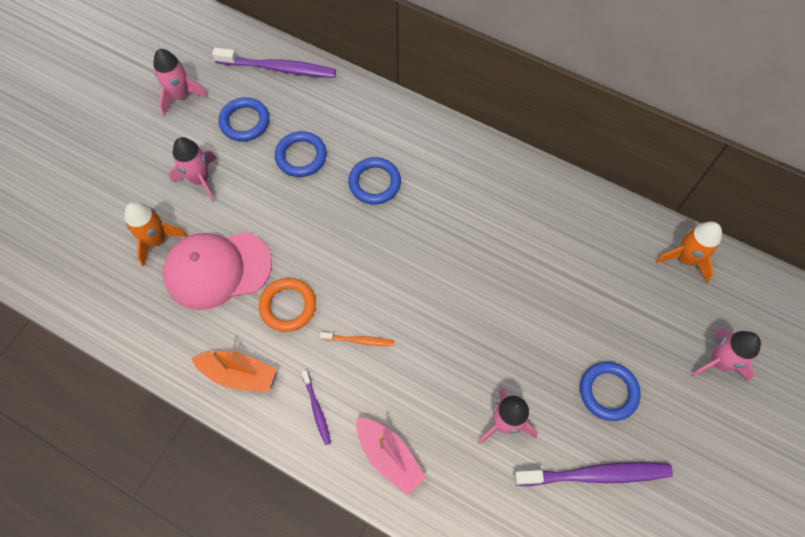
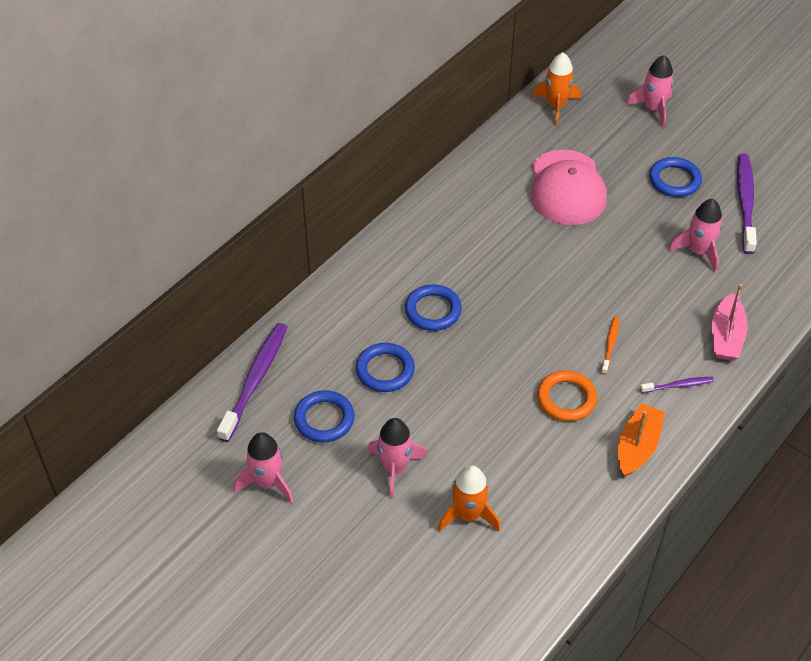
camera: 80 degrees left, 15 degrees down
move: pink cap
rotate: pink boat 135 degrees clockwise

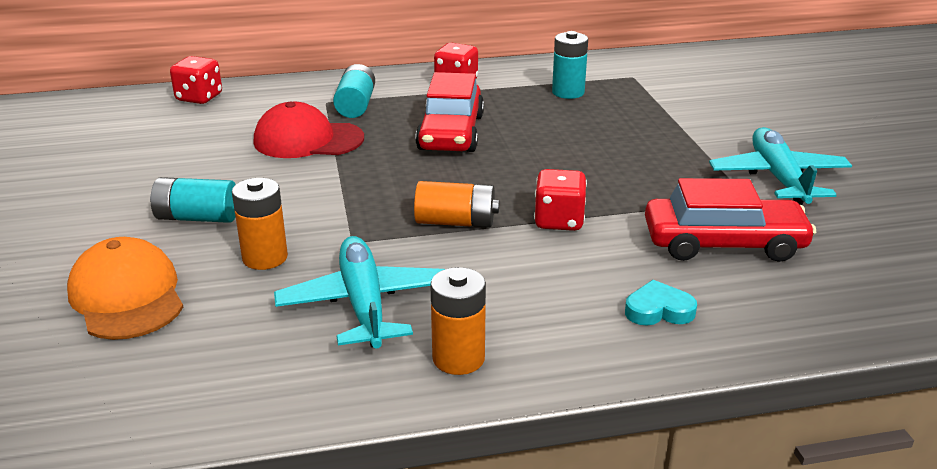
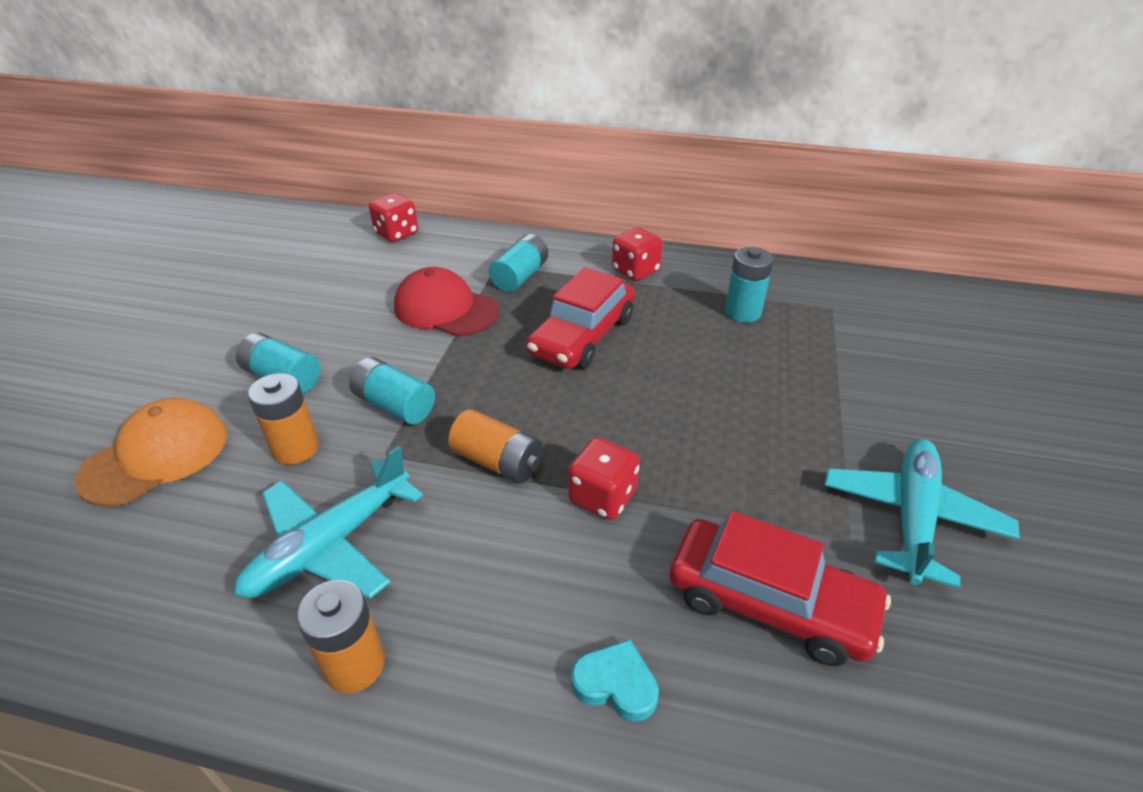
camera: 25 degrees right, 10 degrees up
insert: turquoise battery (2nd from left)
rotate: orange cap 45 degrees clockwise; turquoise plane (1st from left) 150 degrees counterclockwise

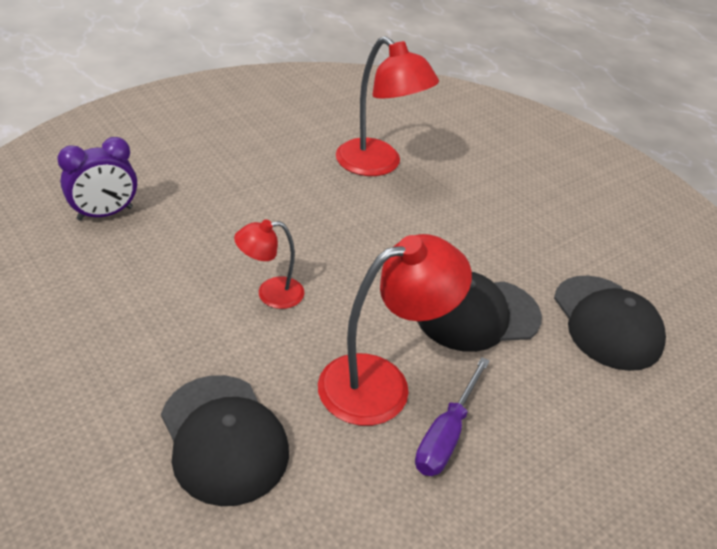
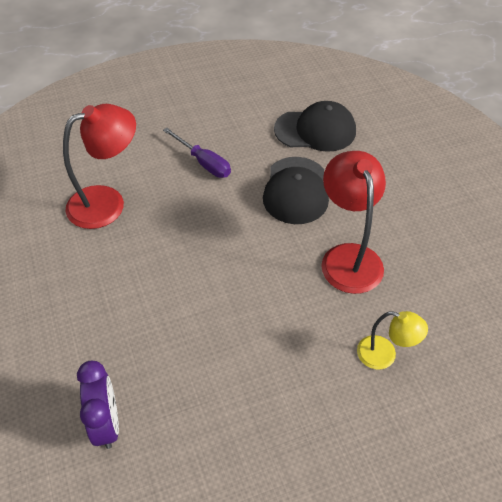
camera: 70 degrees left, 10 degrees up
delete: red lamp (1st from left)
move: purple screwdriver
replace: black cap (1st from left) to yellow lamp

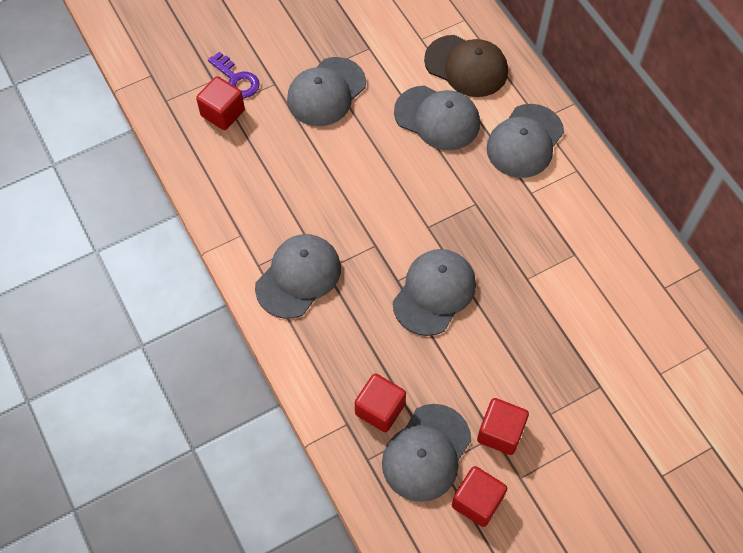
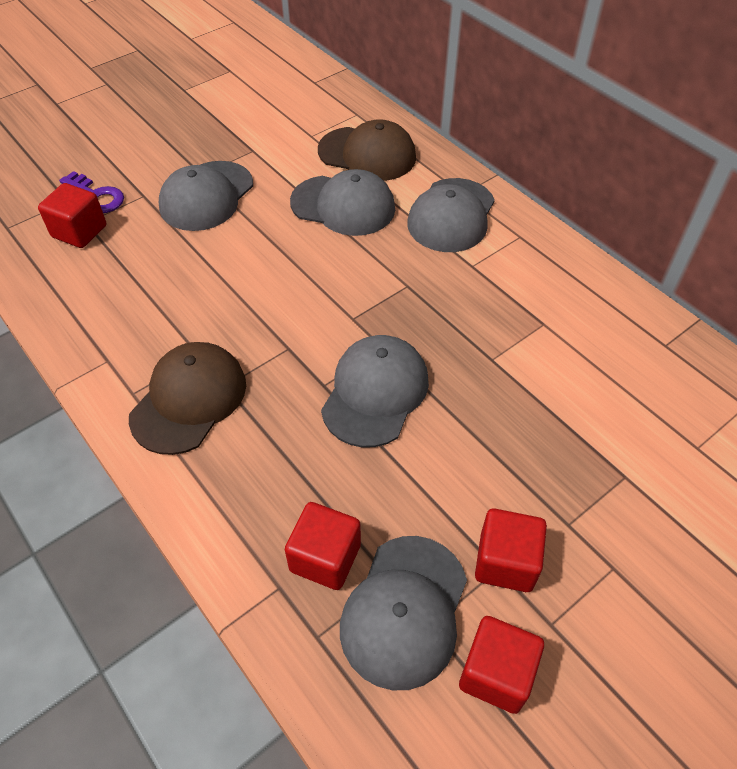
camera: 10 degrees left, 10 degrees down
recolor: grey cap (1st from left) to brown cap (1st from left)

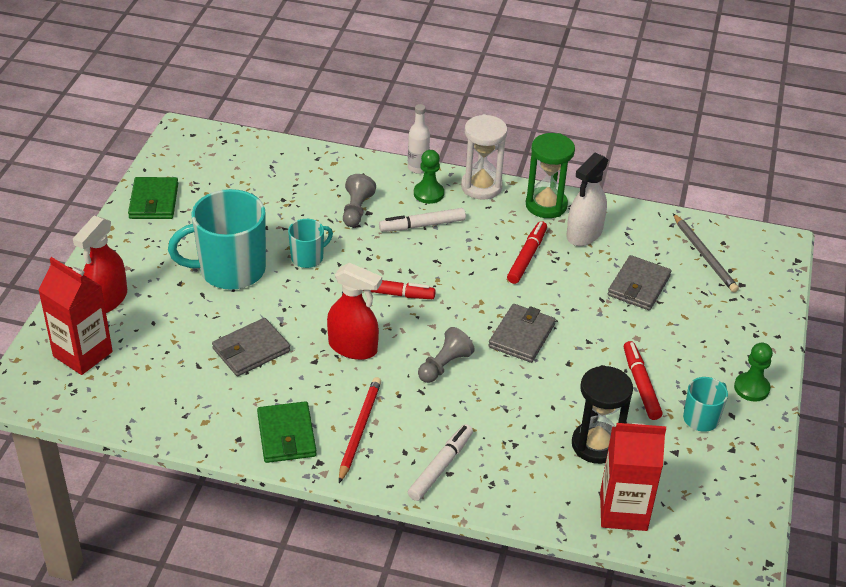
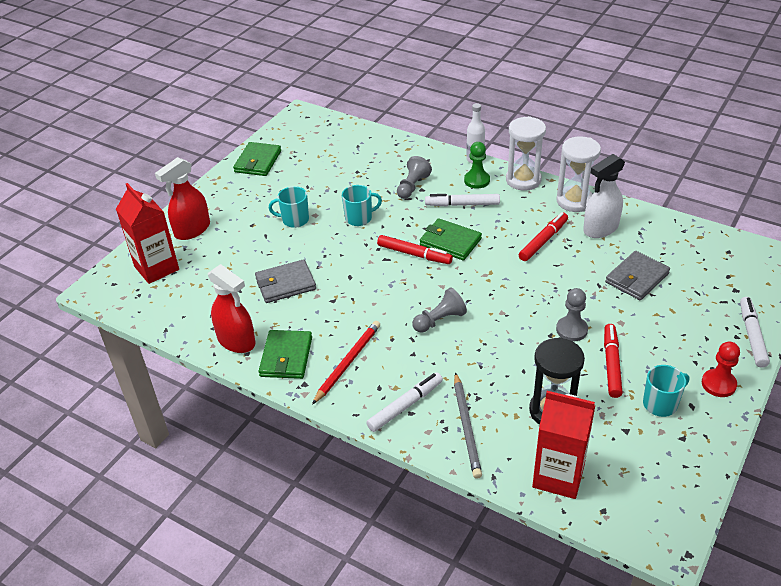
camera: 20 degrees right, 0 degrees up
delete: grey wallet (2nd from left)
insert: green wallet (3rd from left); grey pawn (3rd from left); white marker (3rd from left)
move: red spray bottle (2nd from left); grey pencil
recolor: green hourglass to white hourglass (2nd from left); green pawn (2nd from left) to red pawn
resize: turquoise mug (1st from left) x0.50

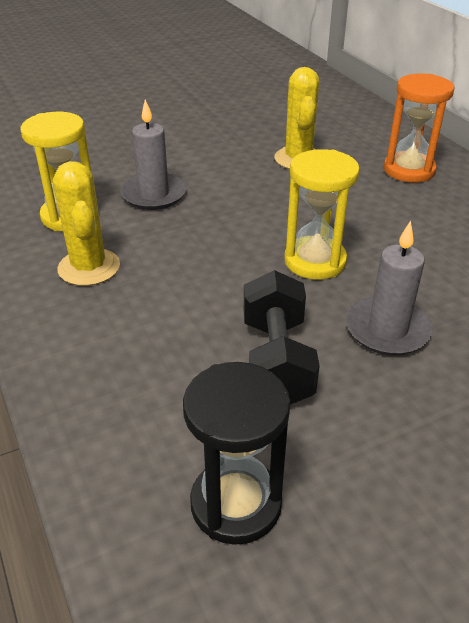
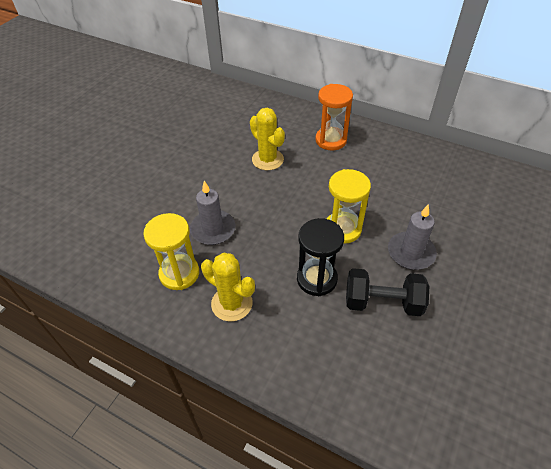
camera: 35 degrees left, 10 degrees up
move: black hourglass
rotate: black dumbbell 45 degrees counterclockwise

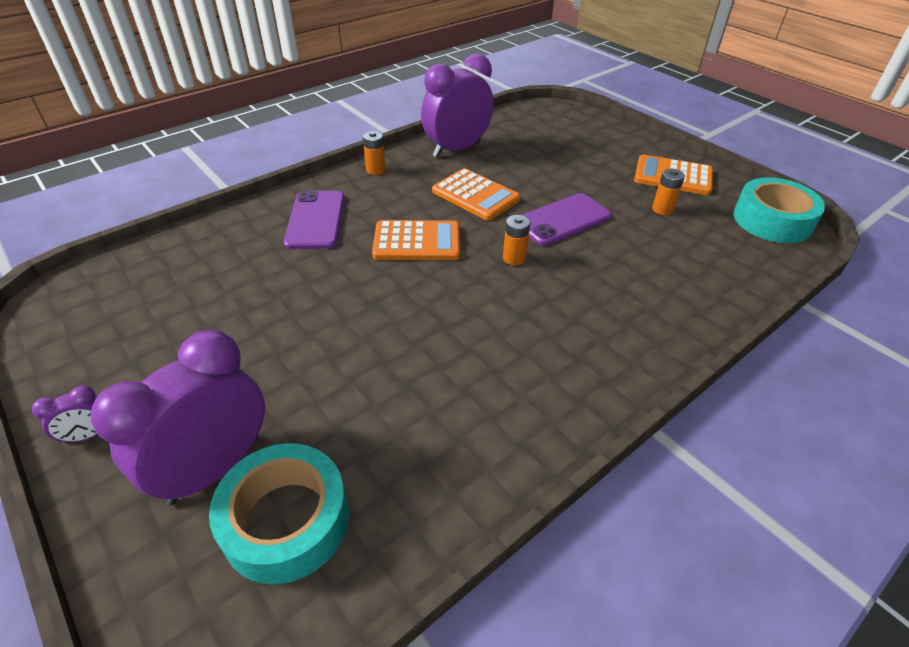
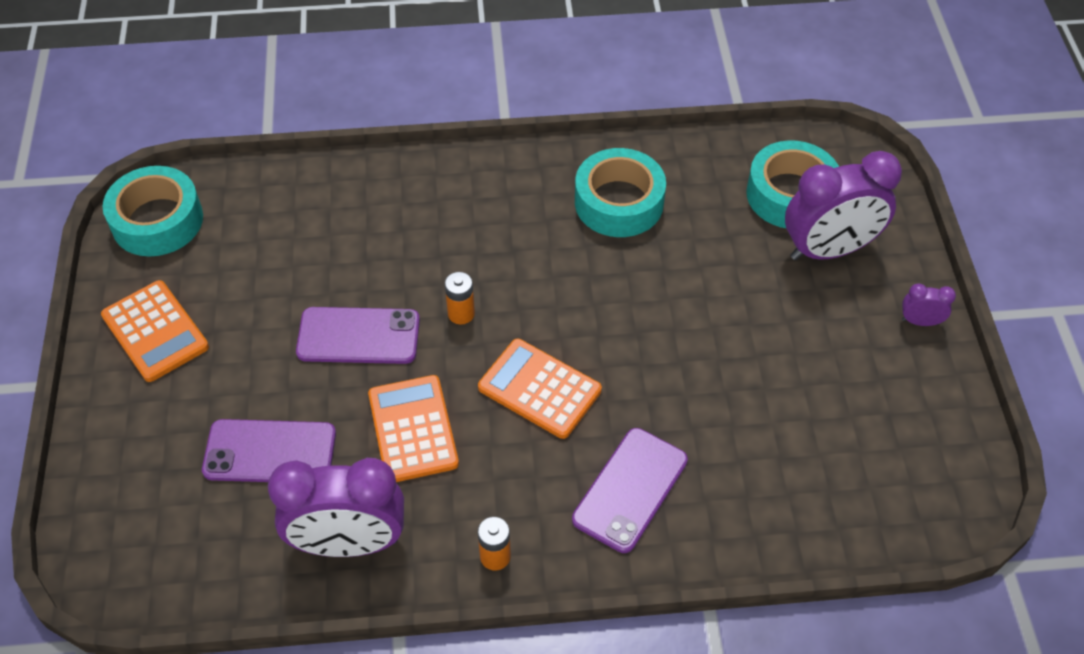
camera: 145 degrees left, 10 degrees up
delete: orange battery (3rd from left)
insert: purple phone (1st from left); turquoise tape (2nd from left)

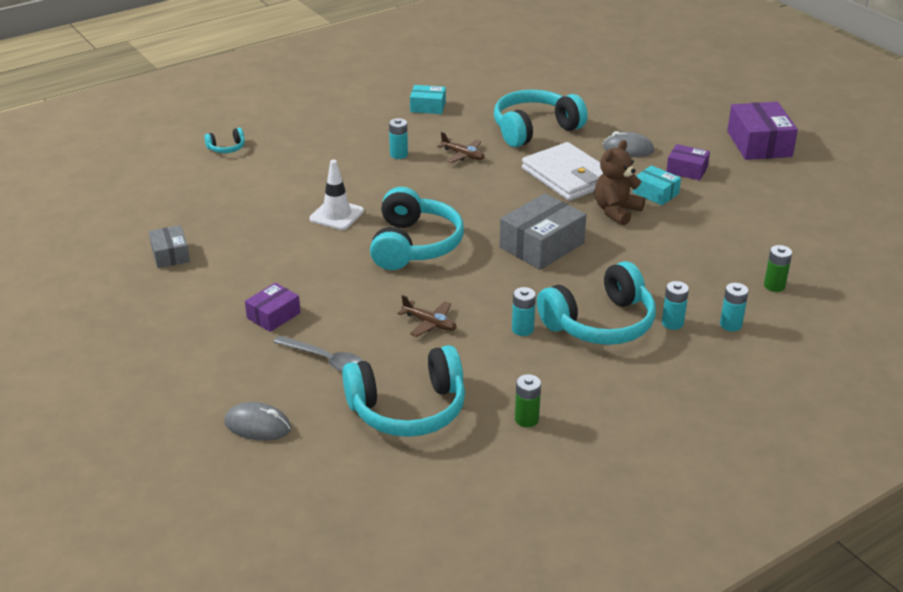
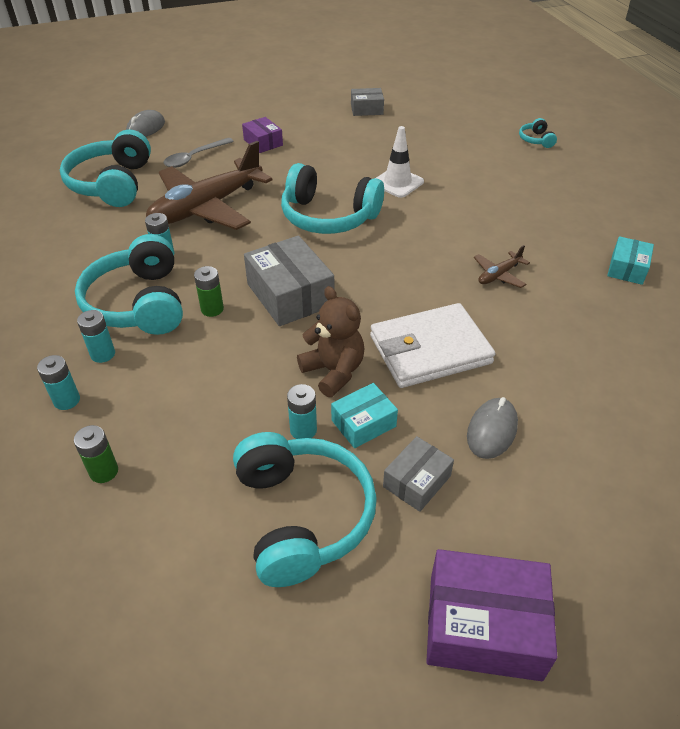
camera: 105 degrees right, 10 degrees up
move: turquoise battery (1st from left in the first image) to turquoise battery (4th from left); turquoise headphones (4th from left in the first image) to turquoise headphones (3rd from left); green battery (1st from left in the first image) to green battery (2nd from left)
recolor: purple box (2nd from left) to grey box (3rd from left)
resize: brown plane (1st from left) x2.41

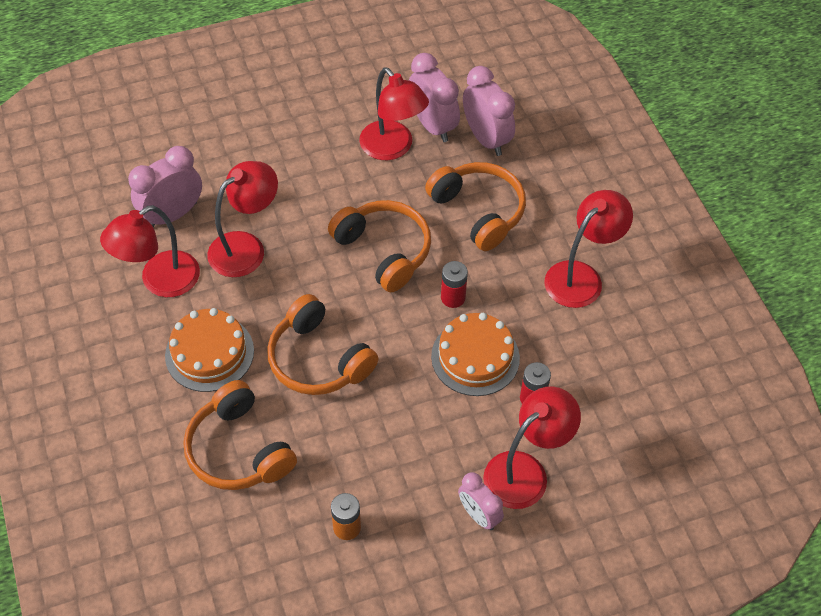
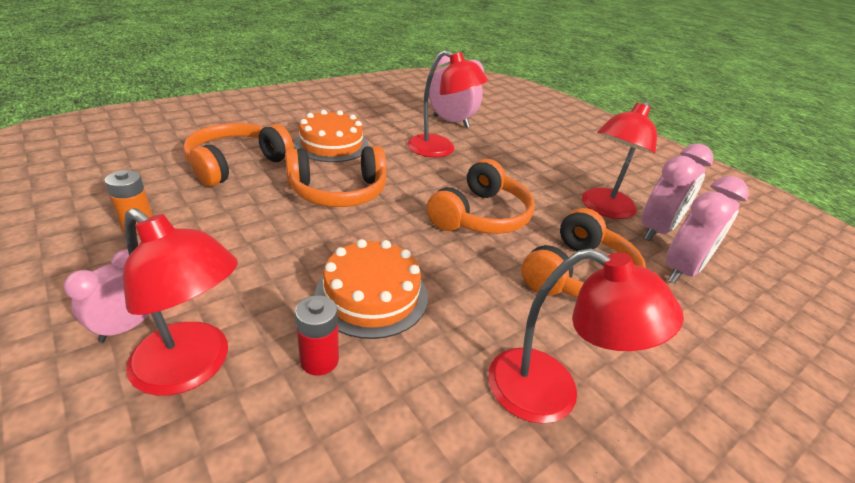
camera: 70 degrees right, 20 degrees down
delete: red lamp (1st from left); red battery (1st from left)
rotate: orange headphones (2nd from left) 135 degrees counterclockwise

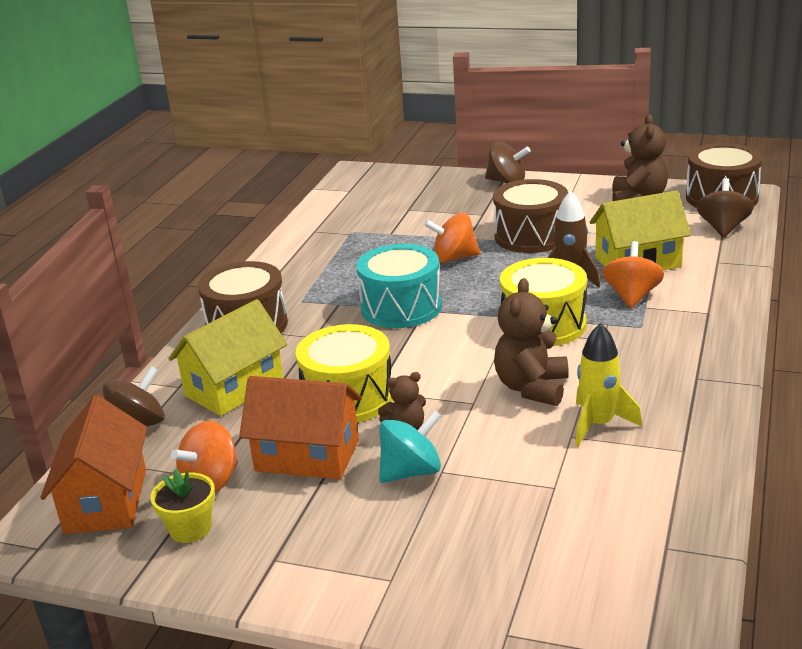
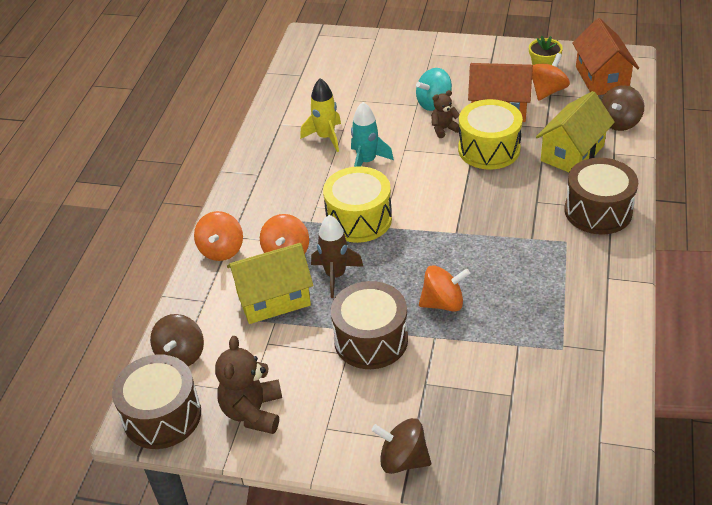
camera: 175 degrees right, 15 degrees up
delete: turquoise drum
insert: orange spinning top (1st from left)
replace: brown teddy bear (2nd from left) to turquoise rocket

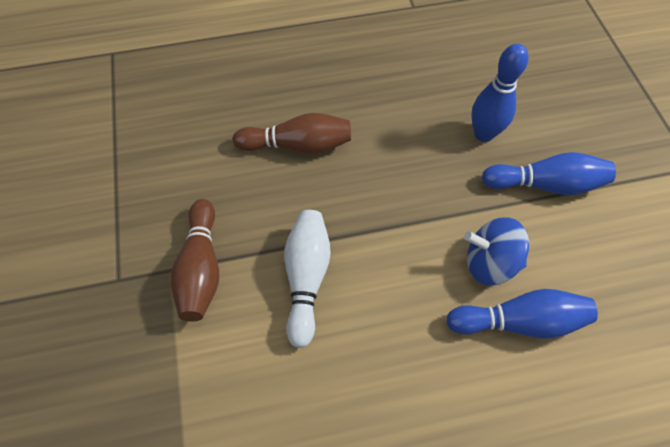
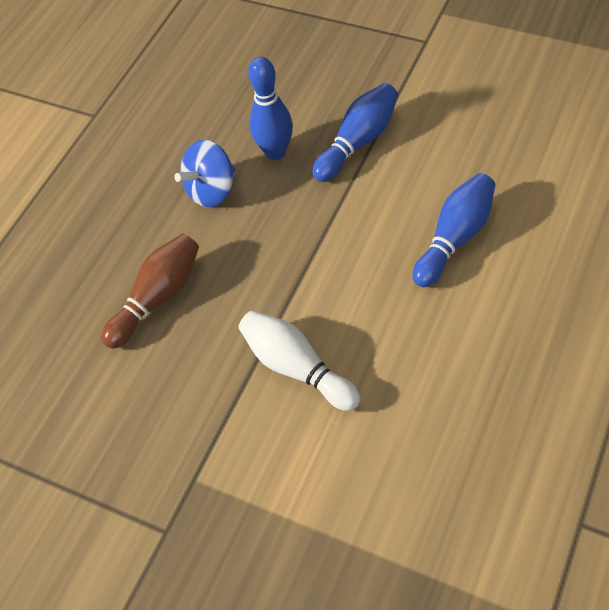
camera: 45 degrees left, 5 degrees down
delete: brown bowling pin (1st from left)
move: blue spinning top

